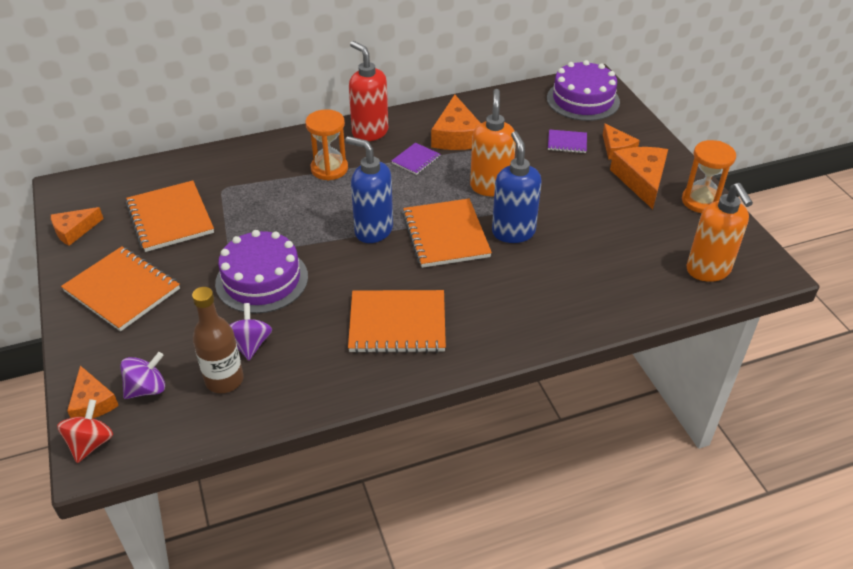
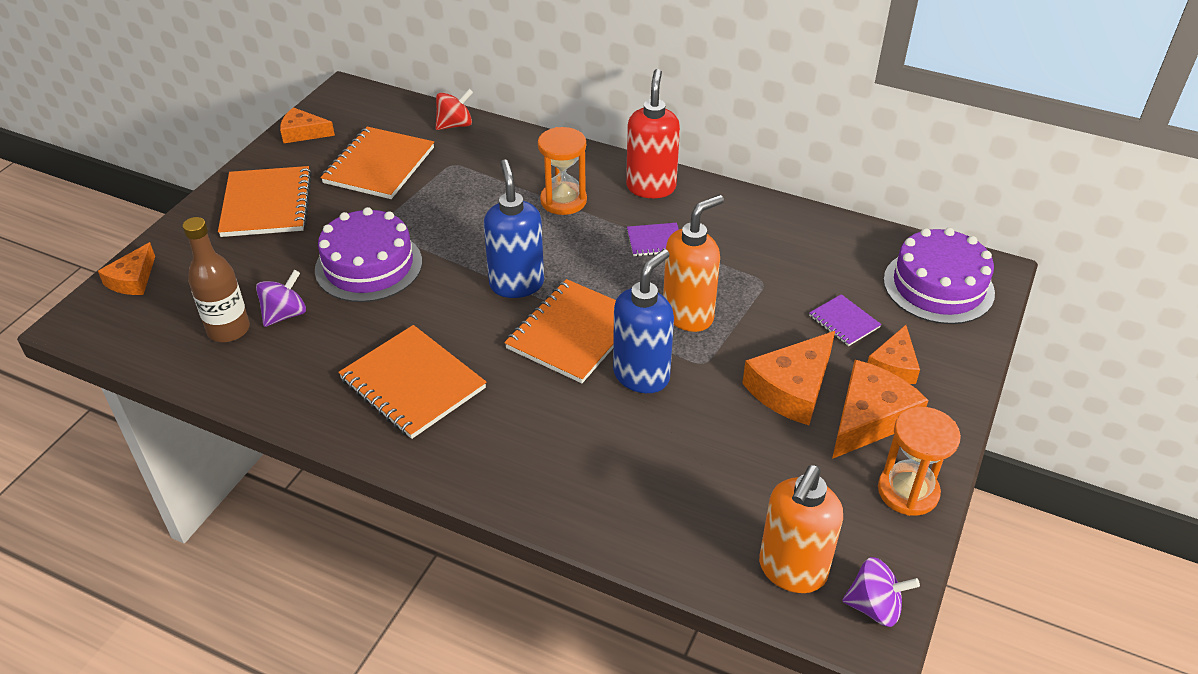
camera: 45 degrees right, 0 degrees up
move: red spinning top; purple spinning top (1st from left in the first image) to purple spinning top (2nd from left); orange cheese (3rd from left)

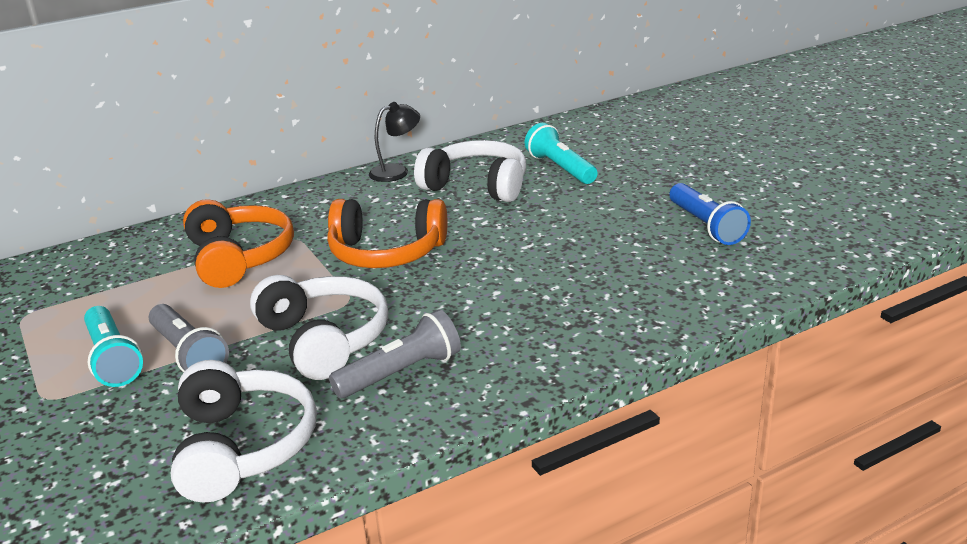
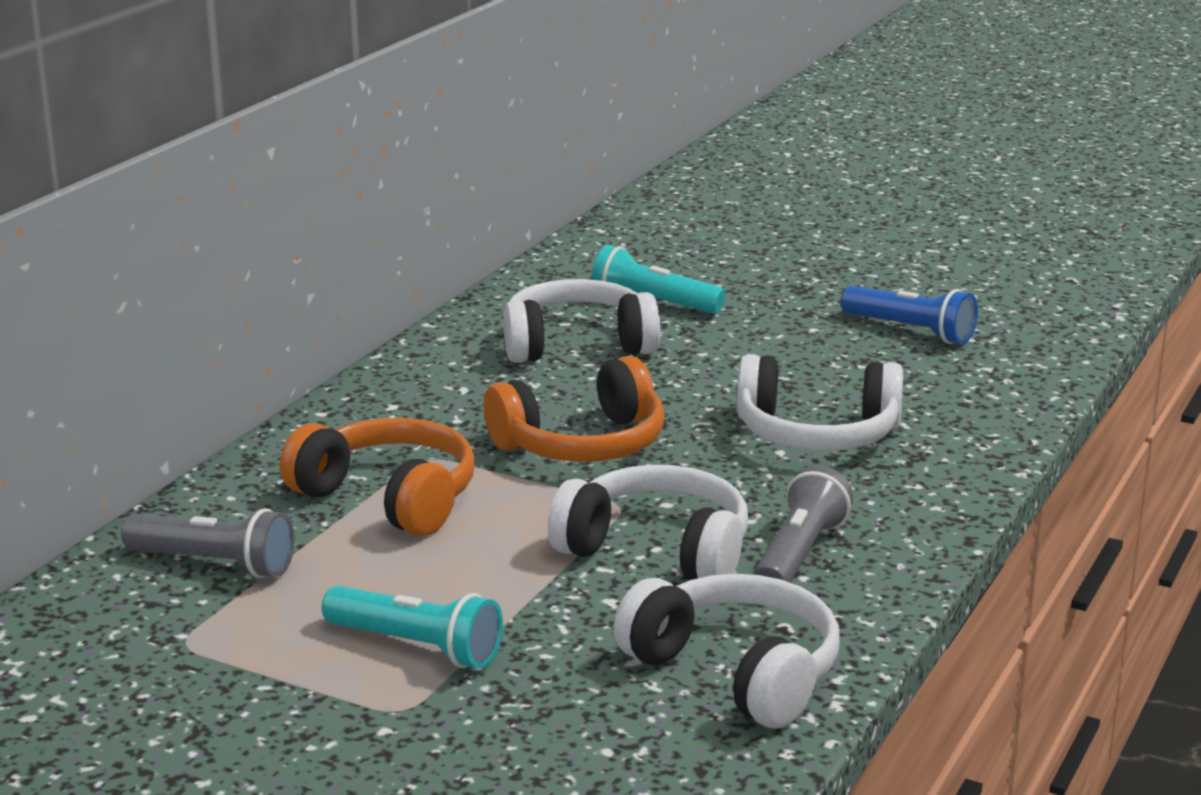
camera: 35 degrees left, 5 degrees down
delete: black lamp
insert: white headphones (4th from left)
move: grey flashlight (1st from left)

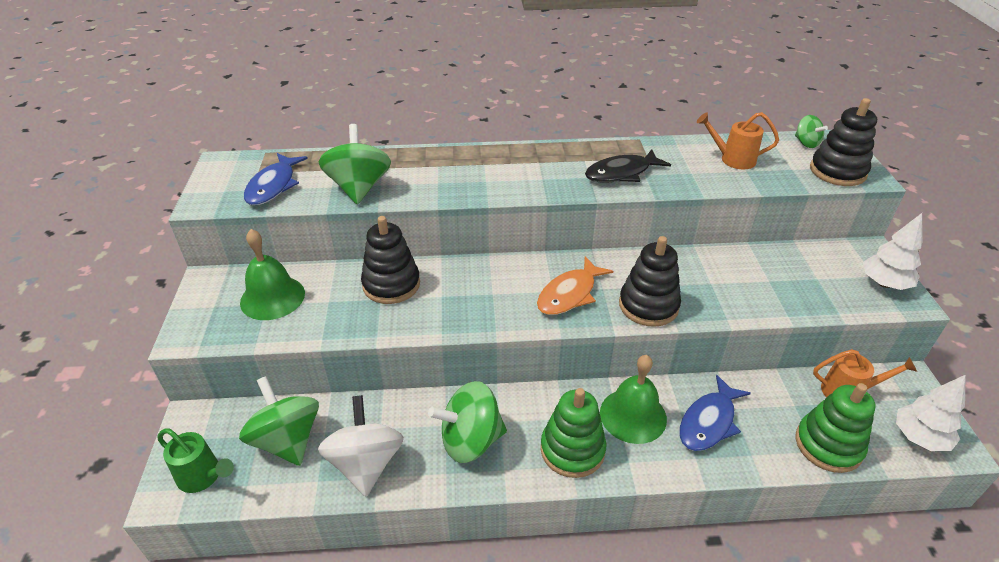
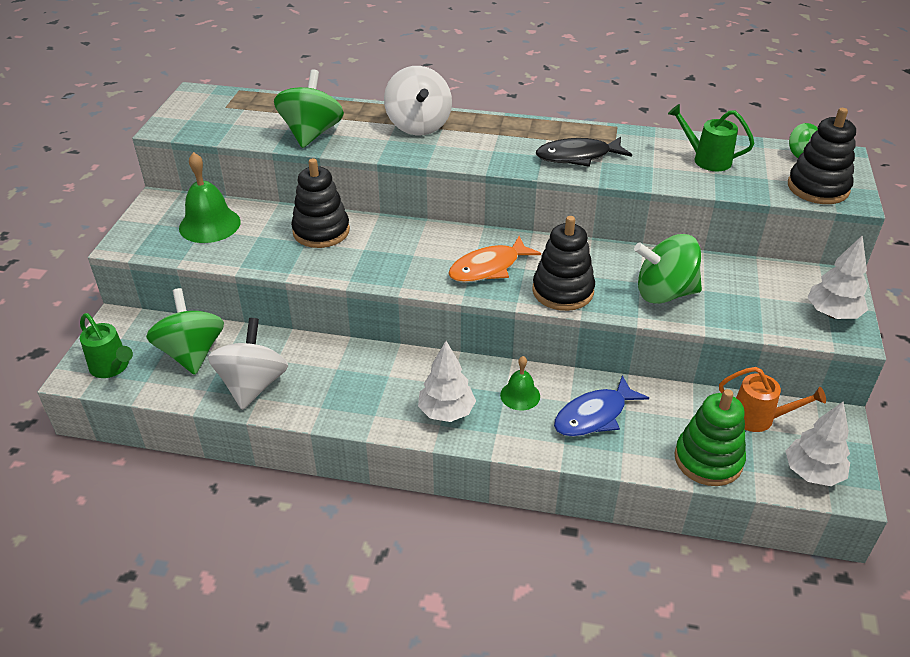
camera: 15 degrees right, 0 degrees up
delete: blue fish (1st from left)
insert: white spinning top (2nd from left)
move: green spinning top (3rd from left)
replace: green stacking toy (1st from left) to white tree (1st from left)
recolor: orange watering can (1st from left) to green watering can (2nd from left)
resize: green bell (2nd from left) x0.59

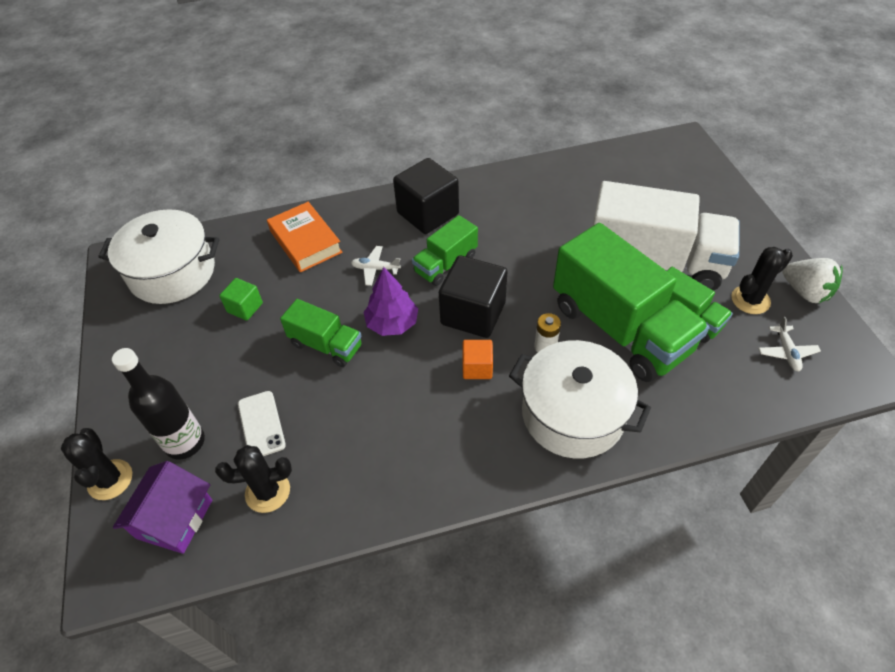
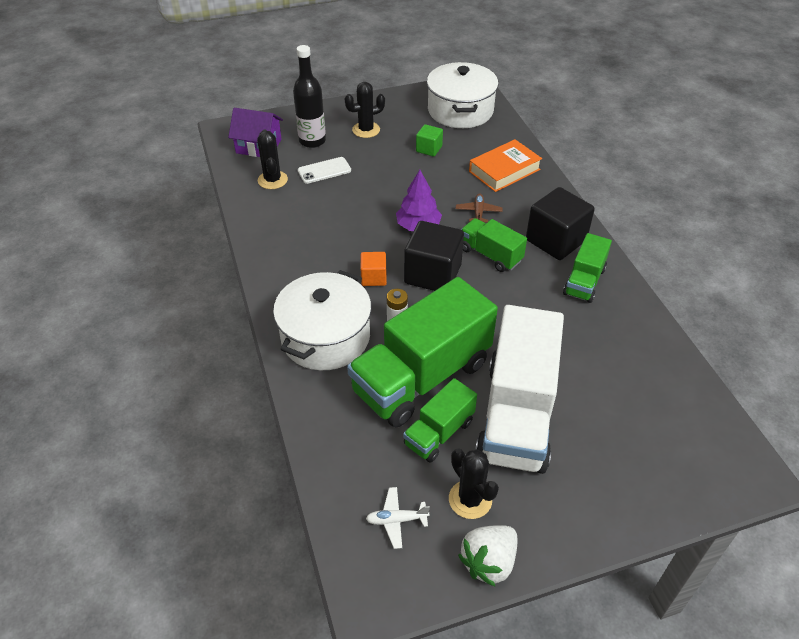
camera: 85 degrees right, 5 degrees down
move: black cactus (1st from left in the first image) to black cactus (2nd from left); green truck (1st from left in the first image) to green truck (4th from left)
recolor: white plane (1st from left) to brown plane

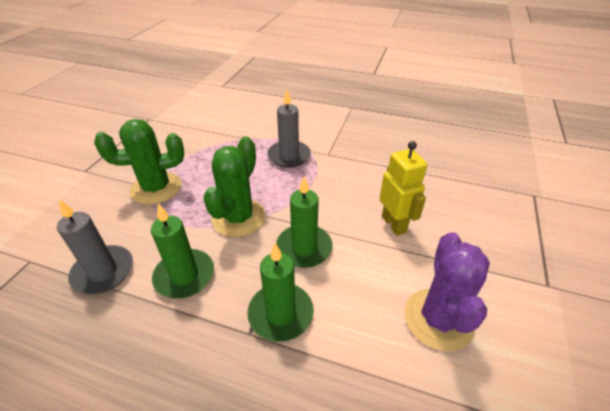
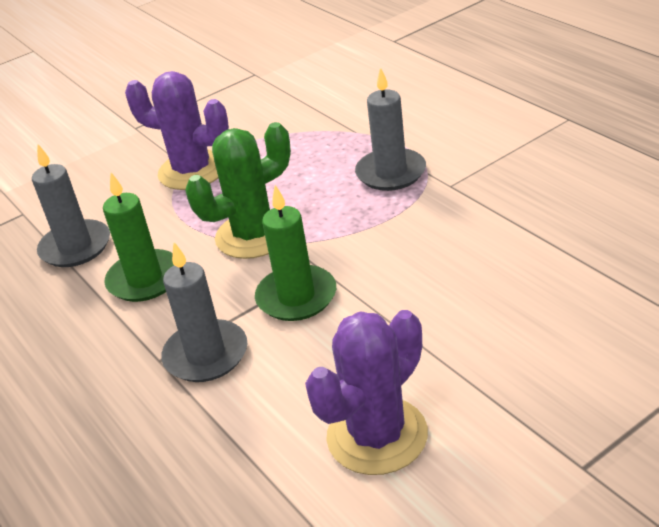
camera: 40 degrees right, 5 degrees down
delete: yellow robot
recolor: green cactus (1st from left) to purple cactus (1st from left); green candle (2nd from left) to grey candle (2nd from left)

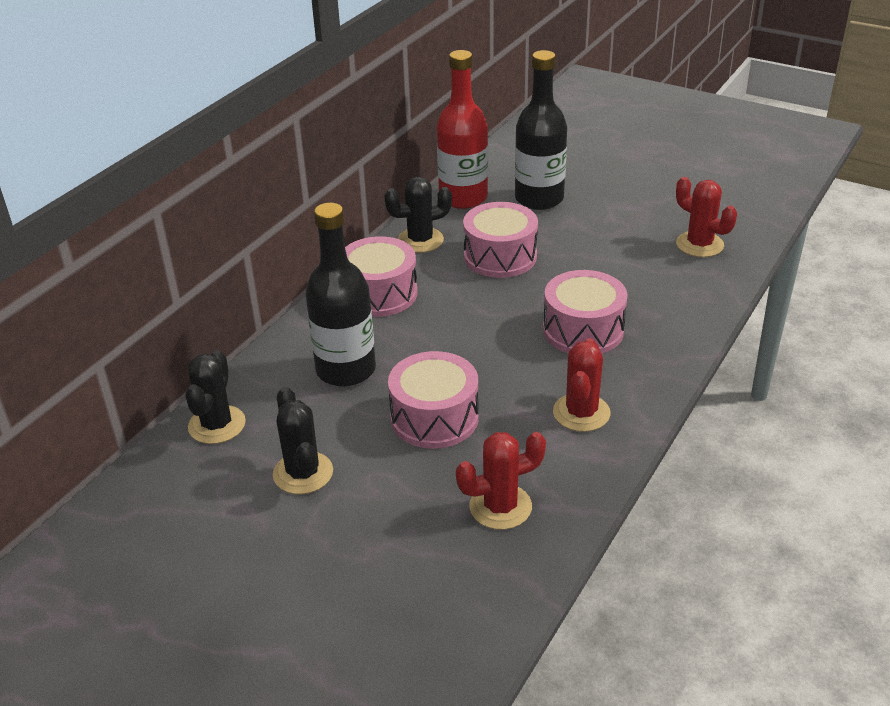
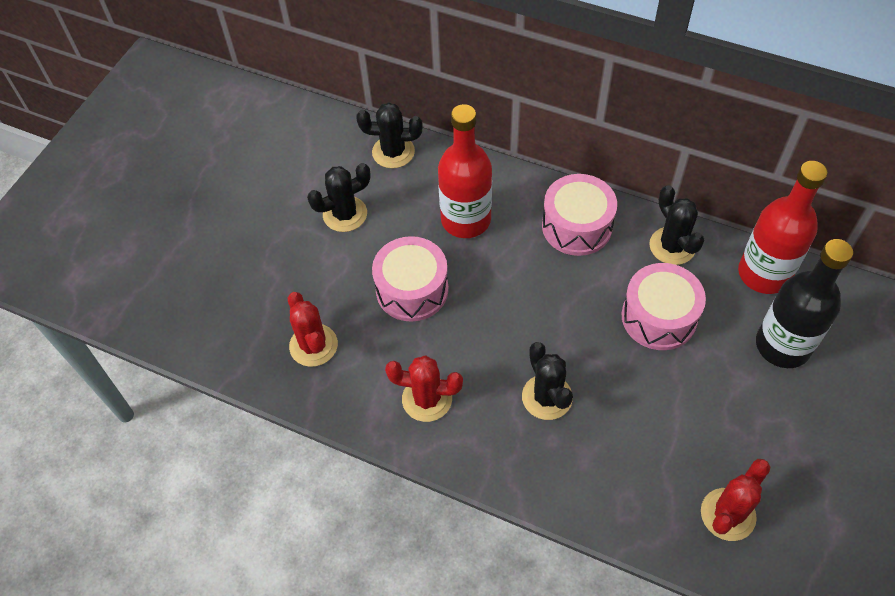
camera: 85 degrees right, 20 degrees up
replace: pink drum (4th from left) to black cactus (3rd from left)
recolor: black bottle (1st from left) to red bottle (1st from left)

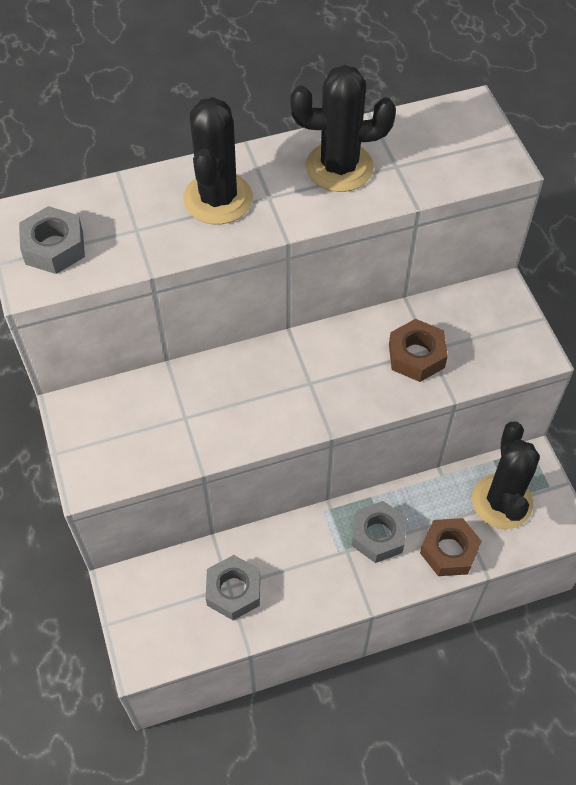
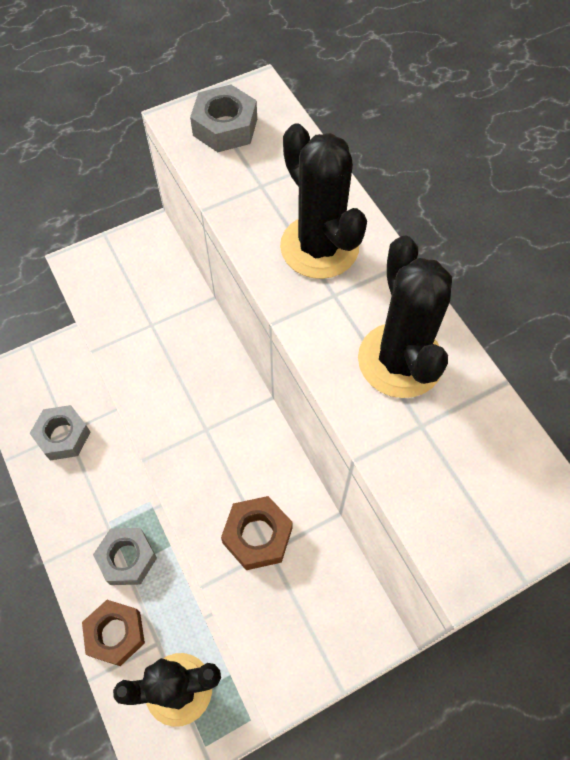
camera: 80 degrees right, 5 degrees up
rotate: black cactus (1st from left in the first image) 60 degrees clockwise

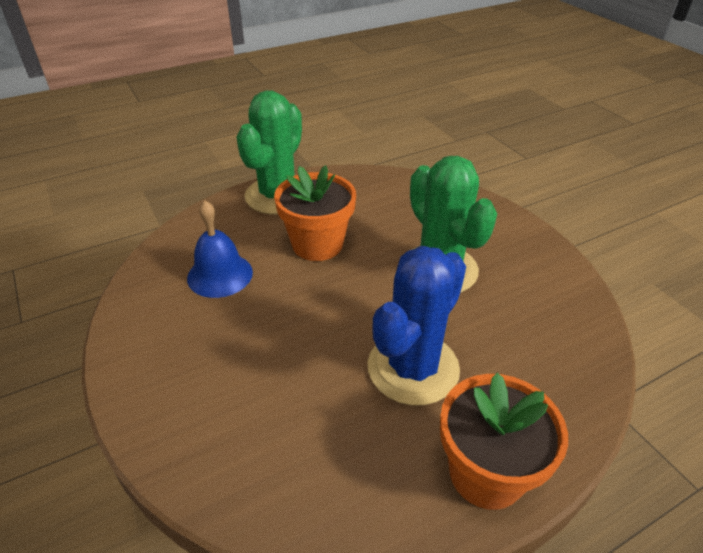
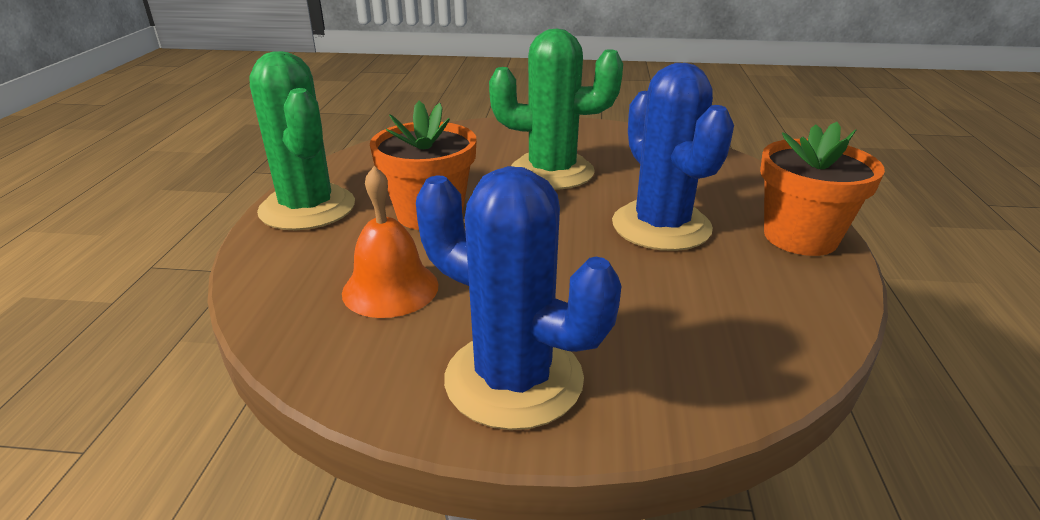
camera: 55 degrees left, 10 degrees down
insert: blue cactus (1st from left)
recolor: blue bell to orange bell

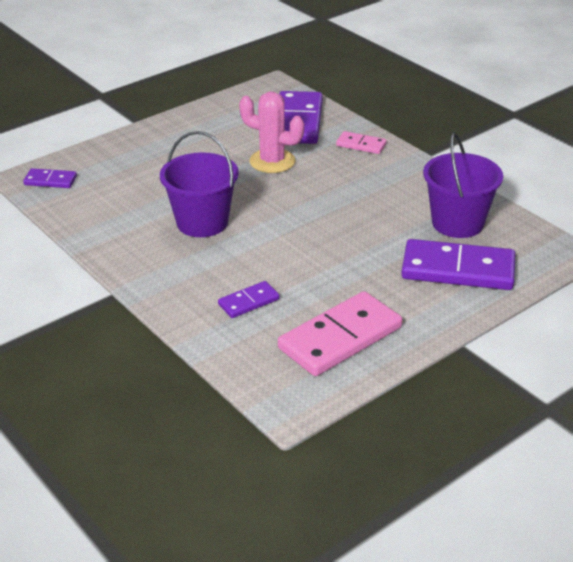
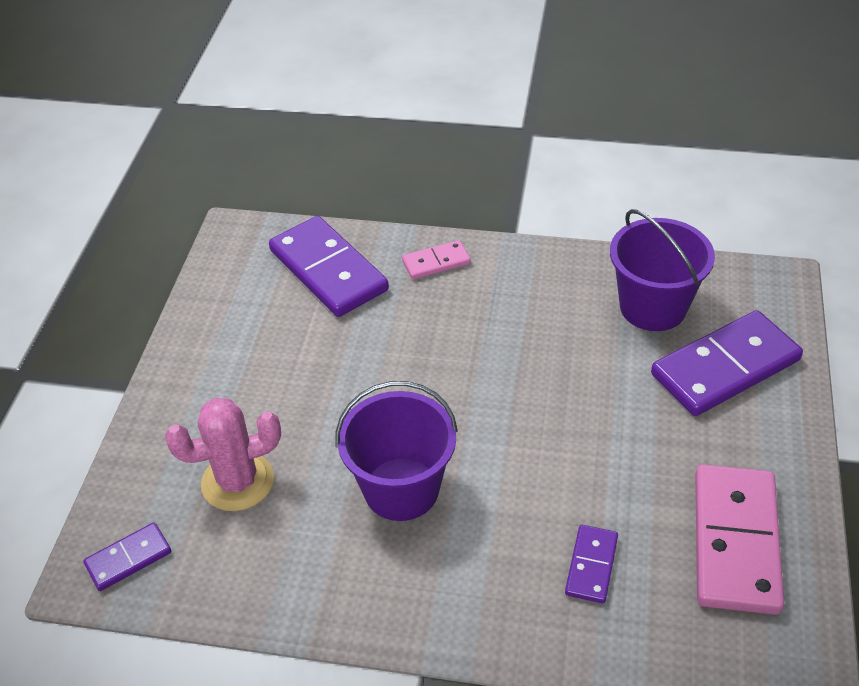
camera: 40 degrees left, 10 degrees up
move: pink cactus

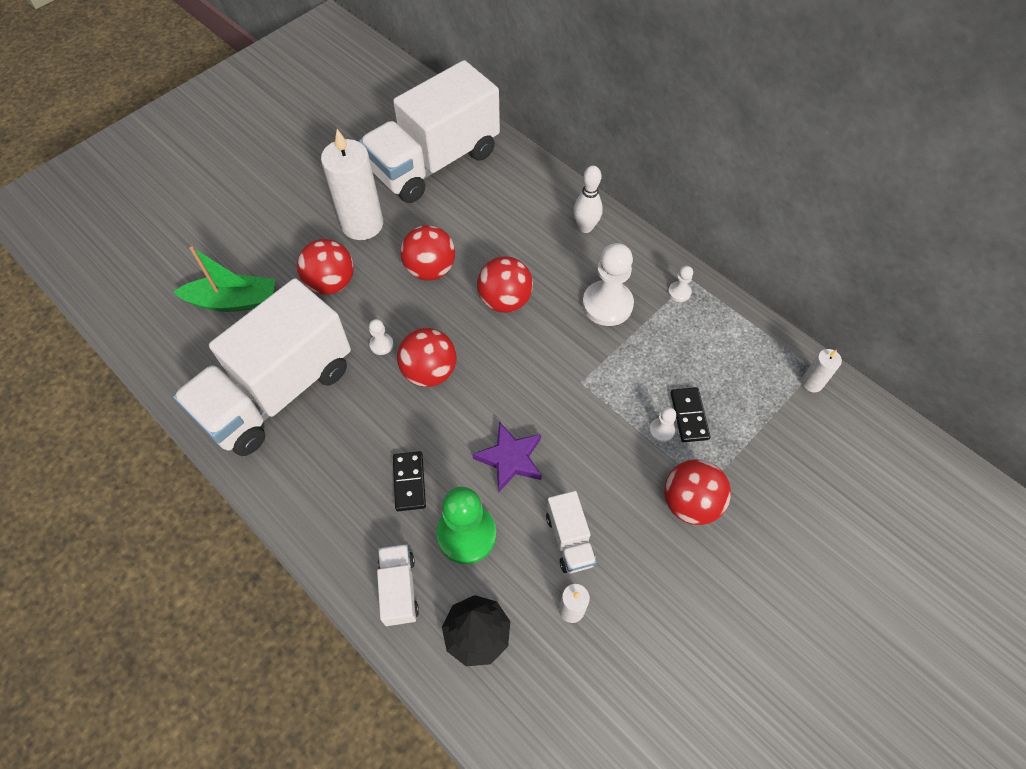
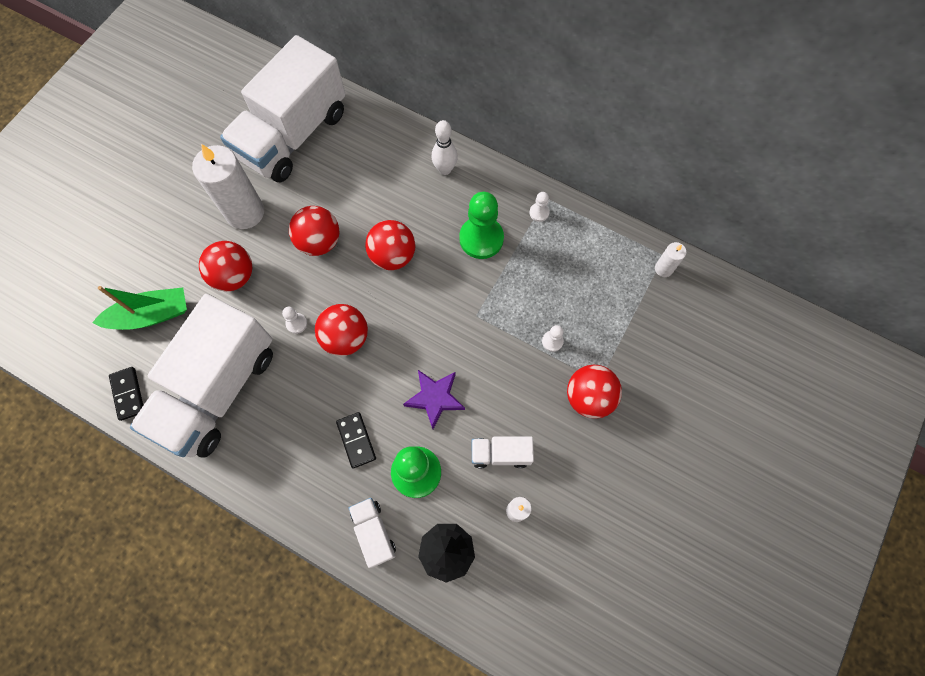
camera: 15 degrees left, 10 degrees up
move: black domino (2nd from left in the first image) to black domino (1st from left)
recolor: white pawn (2nd from left) to green pawn (2nd from left)
rotate: white truck (4th from left) 120 degrees clockwise

